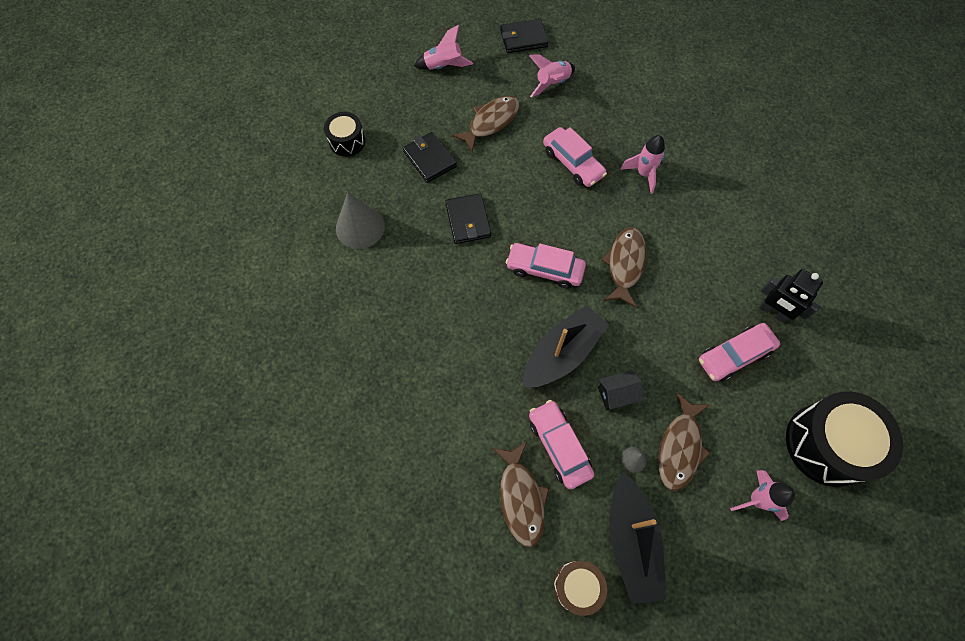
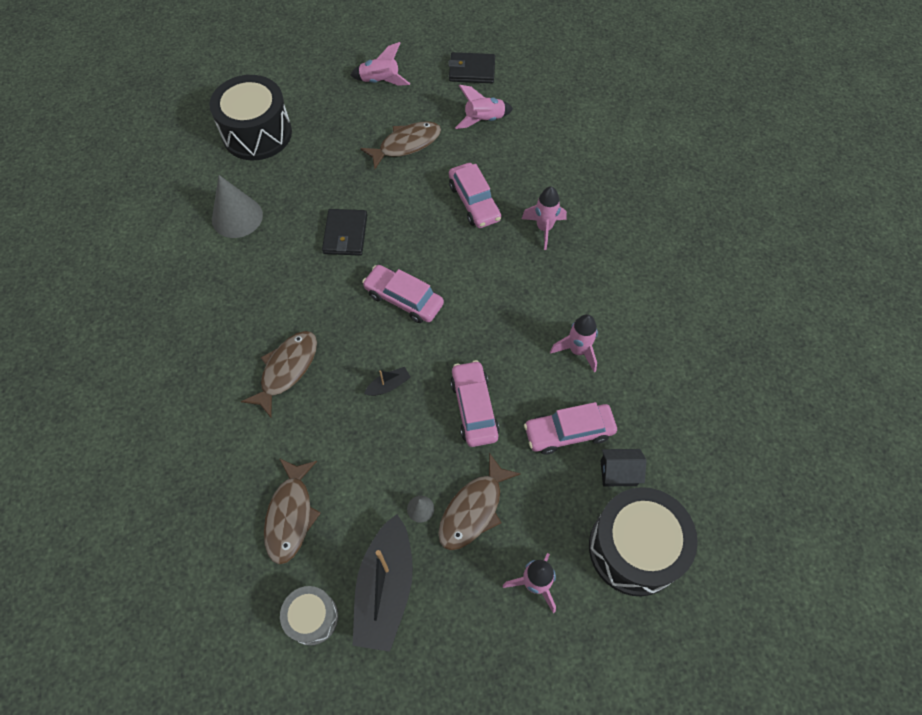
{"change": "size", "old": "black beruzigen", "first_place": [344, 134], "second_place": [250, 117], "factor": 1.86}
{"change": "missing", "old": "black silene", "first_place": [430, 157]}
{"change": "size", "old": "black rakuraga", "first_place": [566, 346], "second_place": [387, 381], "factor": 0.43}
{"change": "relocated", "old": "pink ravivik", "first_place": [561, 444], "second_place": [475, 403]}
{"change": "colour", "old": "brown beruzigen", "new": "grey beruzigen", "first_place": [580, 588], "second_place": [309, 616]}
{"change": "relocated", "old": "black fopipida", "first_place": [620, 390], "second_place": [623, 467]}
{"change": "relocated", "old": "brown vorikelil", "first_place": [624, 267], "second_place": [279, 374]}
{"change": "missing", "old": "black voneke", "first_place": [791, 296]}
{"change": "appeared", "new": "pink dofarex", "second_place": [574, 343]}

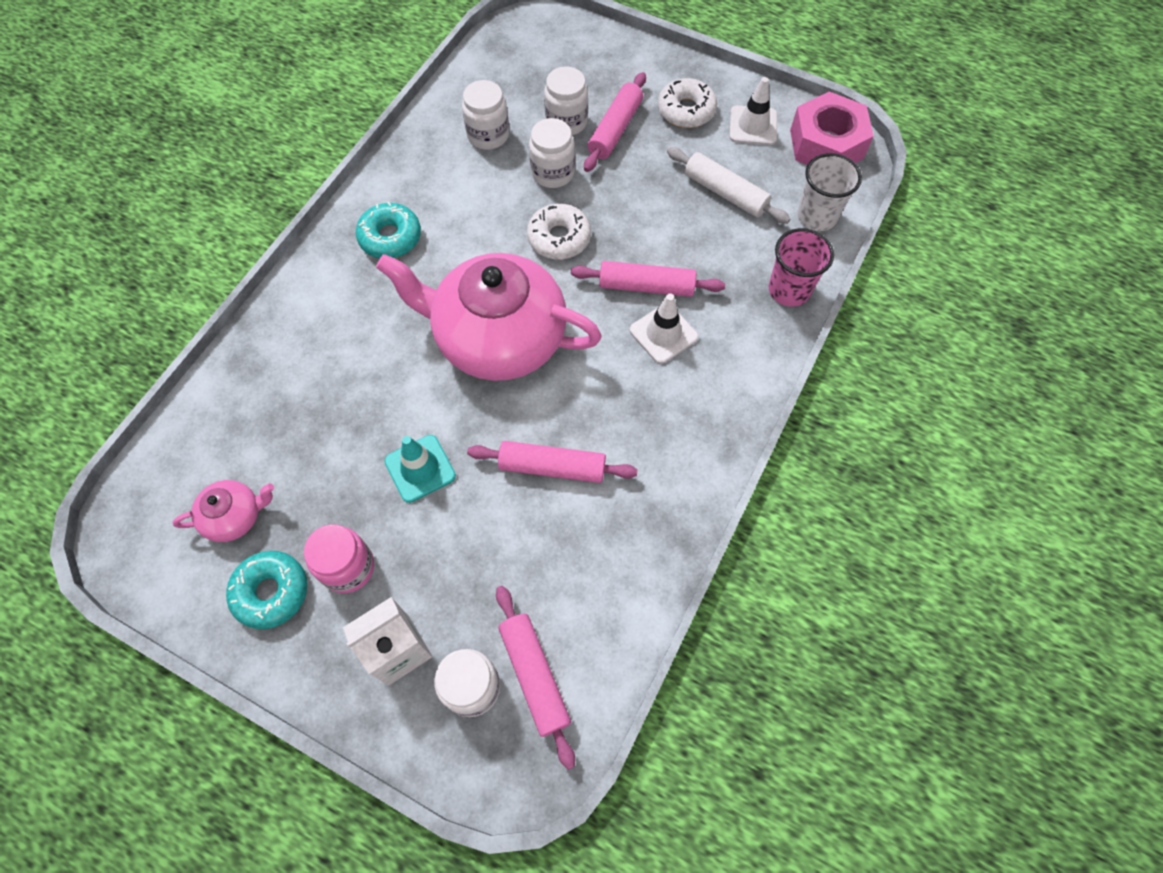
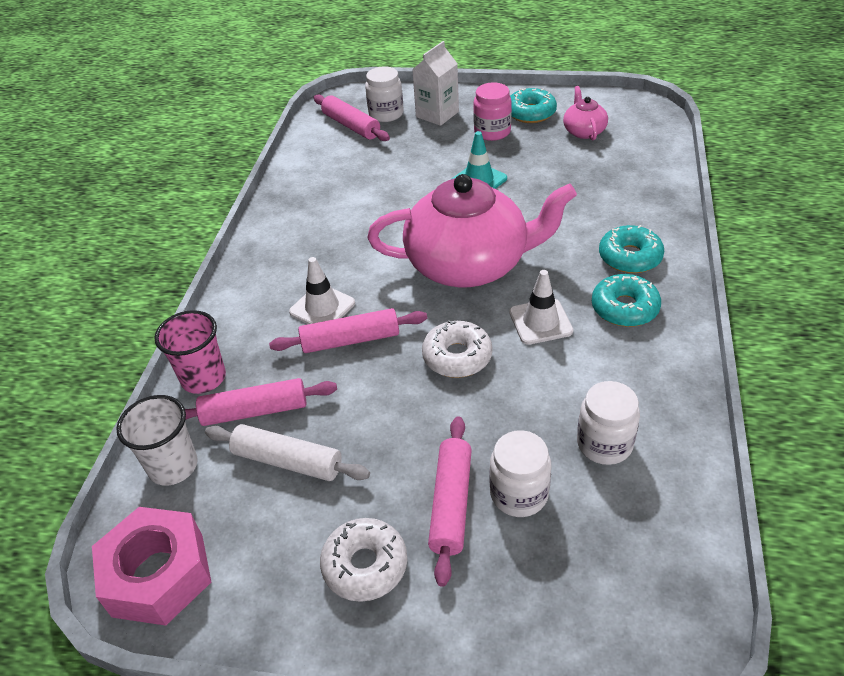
{"change": "spun", "old": "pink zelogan", "first_place": [223, 511], "second_place": [585, 113], "degrees": 120}
{"change": "relocated", "old": "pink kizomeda", "first_place": [552, 462], "second_place": [261, 402]}
{"change": "missing", "old": "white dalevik", "first_place": [552, 153]}
{"change": "relocated", "old": "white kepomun", "first_place": [753, 111], "second_place": [541, 307]}
{"change": "appeared", "new": "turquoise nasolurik", "second_place": [631, 249]}

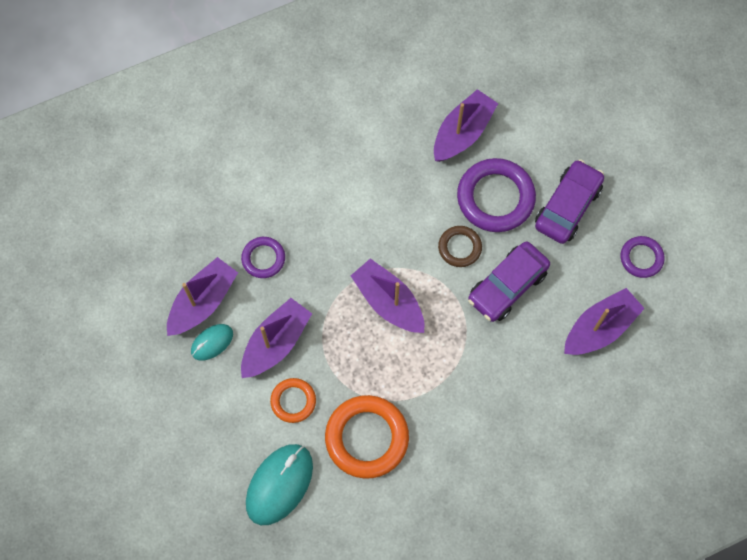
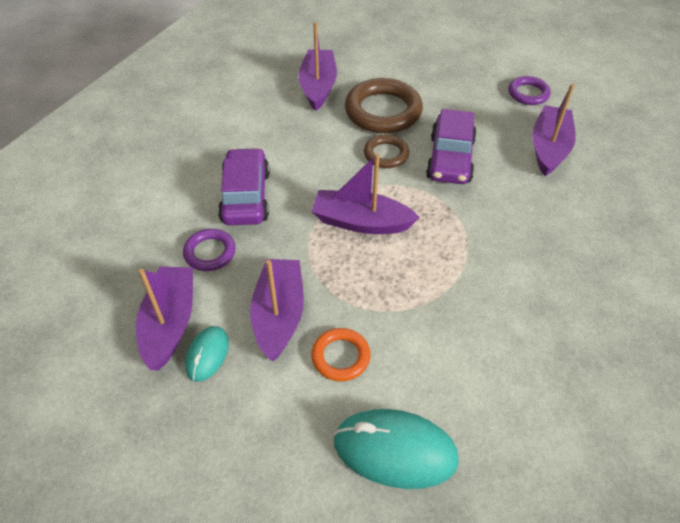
{"change": "spun", "old": "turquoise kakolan", "first_place": [279, 484], "second_place": [396, 449], "degrees": -75}
{"change": "missing", "old": "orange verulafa", "first_place": [367, 437]}
{"change": "colour", "old": "purple verulafa", "new": "brown verulafa", "first_place": [496, 195], "second_place": [384, 105]}
{"change": "relocated", "old": "purple ravivik", "first_place": [569, 201], "second_place": [244, 186]}

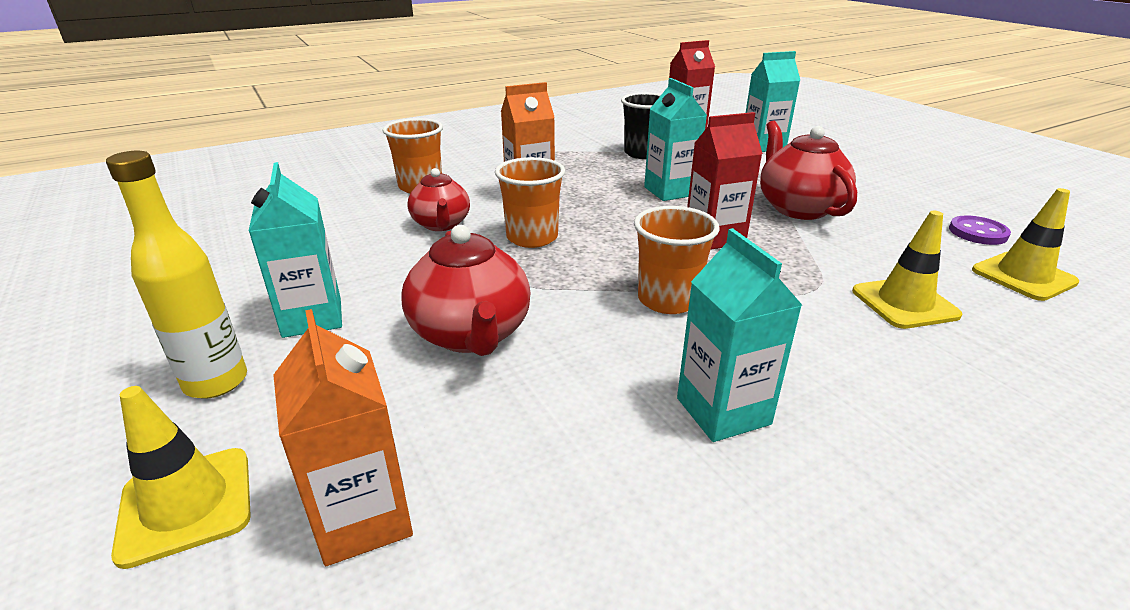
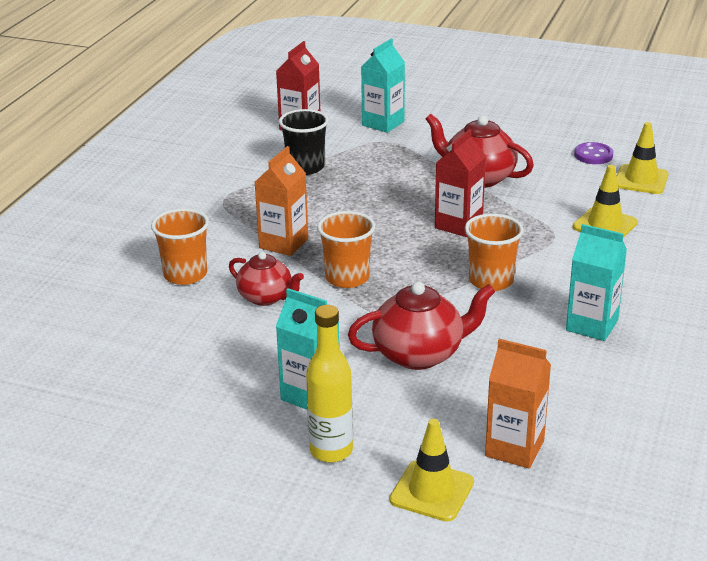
{"change": "spun", "old": "red zelogan", "first_place": [466, 290], "second_place": [422, 326], "degrees": -45}
{"change": "missing", "old": "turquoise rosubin", "first_place": [675, 139]}

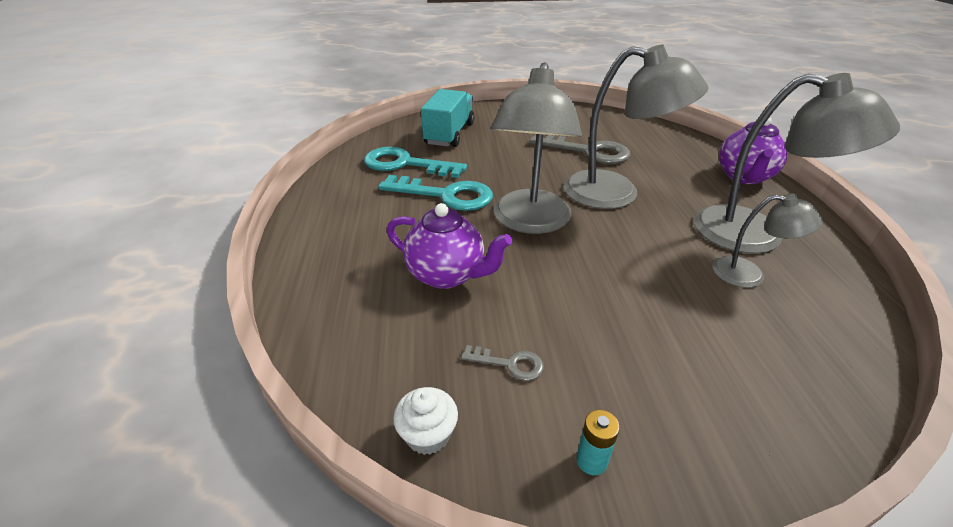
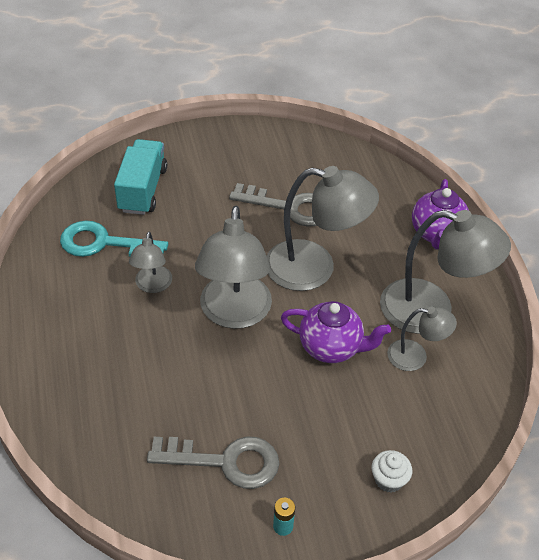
{"change": "exchanged", "old": "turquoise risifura", "new": "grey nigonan", "first_place": [435, 193], "second_place": [150, 262]}
{"change": "relocated", "old": "purple zelogan", "first_place": [449, 246], "second_place": [336, 332]}
{"change": "relocated", "old": "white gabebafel", "first_place": [425, 421], "second_place": [392, 471]}
{"change": "size", "old": "grey risifura", "first_place": [502, 363], "second_place": [213, 462], "factor": 2.15}

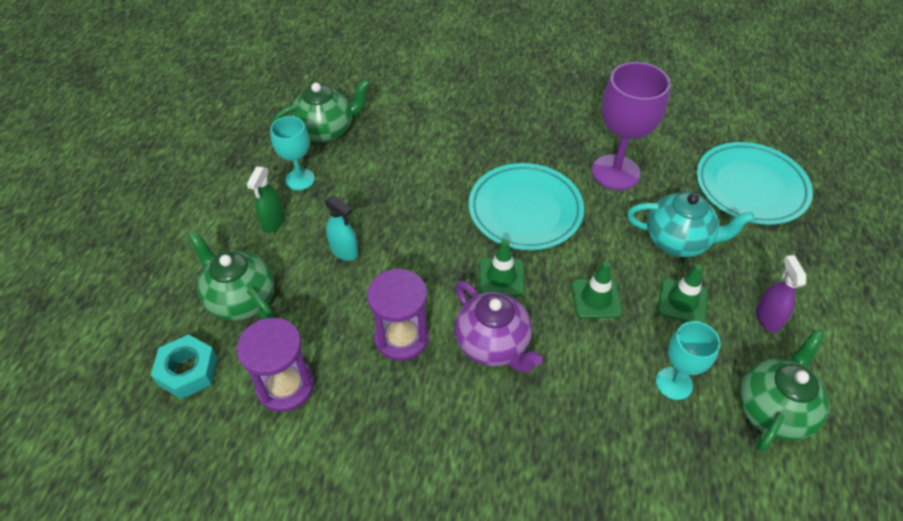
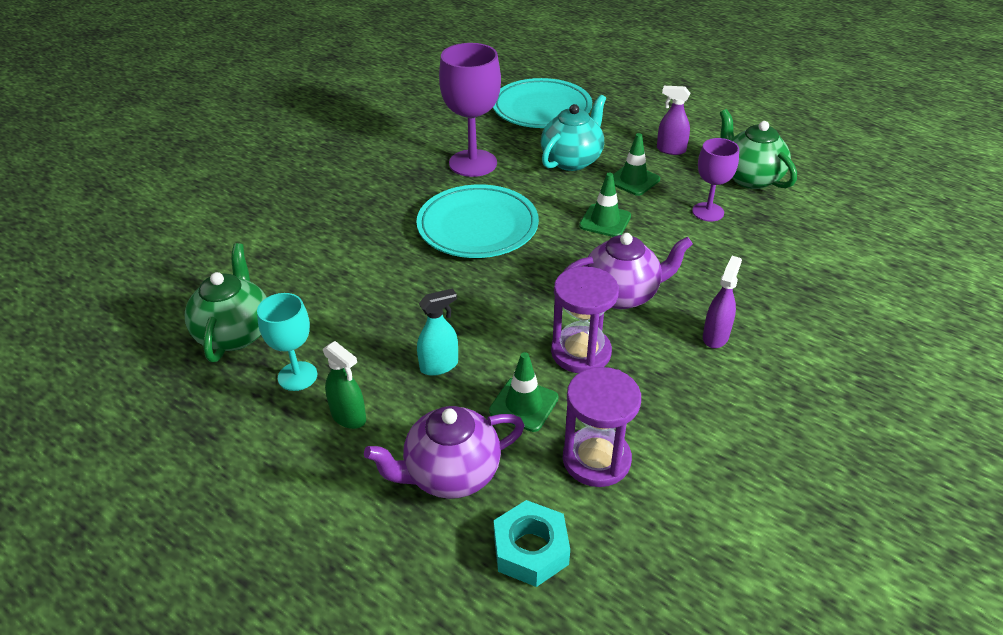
{"change": "colour", "old": "green zelogan", "new": "purple zelogan", "first_place": [230, 276], "second_place": [444, 452]}
{"change": "relocated", "old": "green kepomun", "first_place": [501, 267], "second_place": [524, 392]}
{"change": "colour", "old": "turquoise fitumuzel", "new": "purple fitumuzel", "first_place": [688, 360], "second_place": [715, 180]}
{"change": "appeared", "new": "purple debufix", "second_place": [722, 302]}

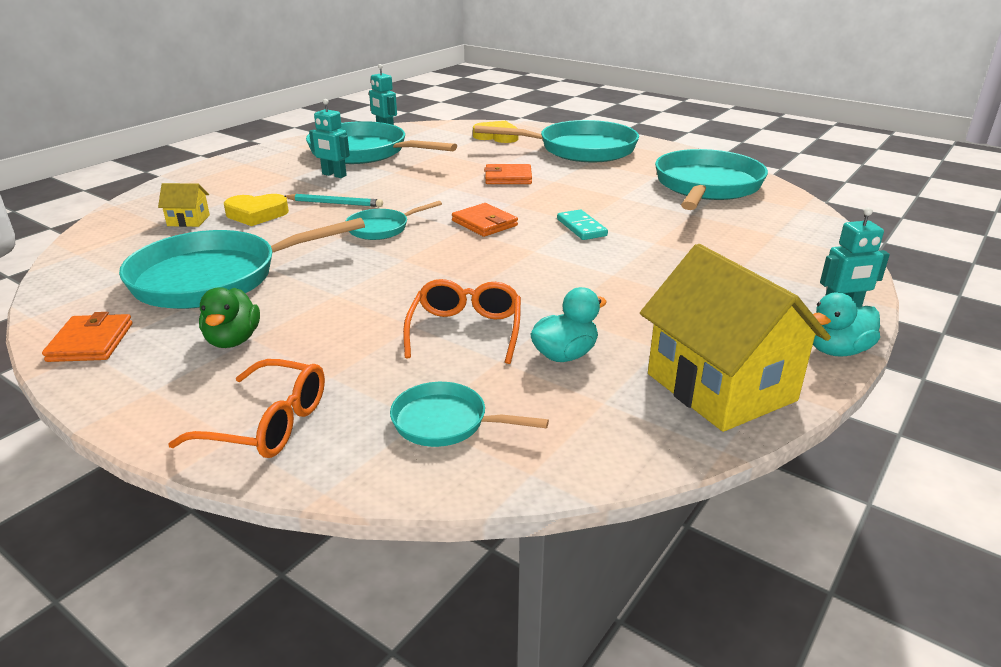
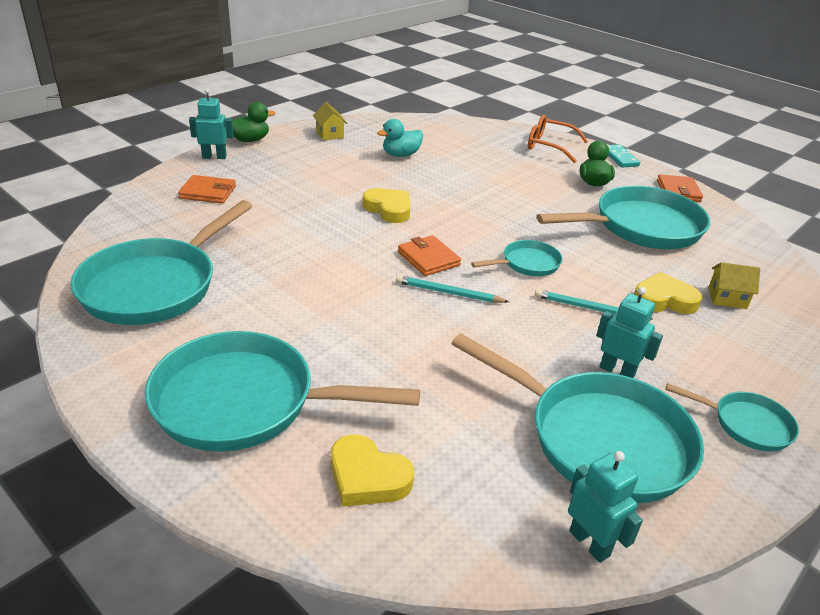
{"change": "relocated", "old": "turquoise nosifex", "first_place": [469, 414], "second_place": [732, 417]}
{"change": "missing", "old": "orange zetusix", "first_place": [462, 321]}
{"change": "relocated", "old": "orange silene", "first_place": [508, 174], "second_place": [207, 189]}
{"change": "relocated", "old": "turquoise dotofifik", "first_place": [582, 225], "second_place": [624, 155]}
{"change": "size", "old": "yellow fopipida", "first_place": [735, 338], "second_place": [330, 121], "factor": 0.44}
{"change": "colour", "old": "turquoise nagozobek", "new": "green nagozobek", "first_place": [846, 325], "second_place": [254, 122]}
{"change": "appeared", "new": "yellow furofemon", "second_place": [387, 205]}
{"change": "appeared", "new": "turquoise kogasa", "second_place": [452, 289]}

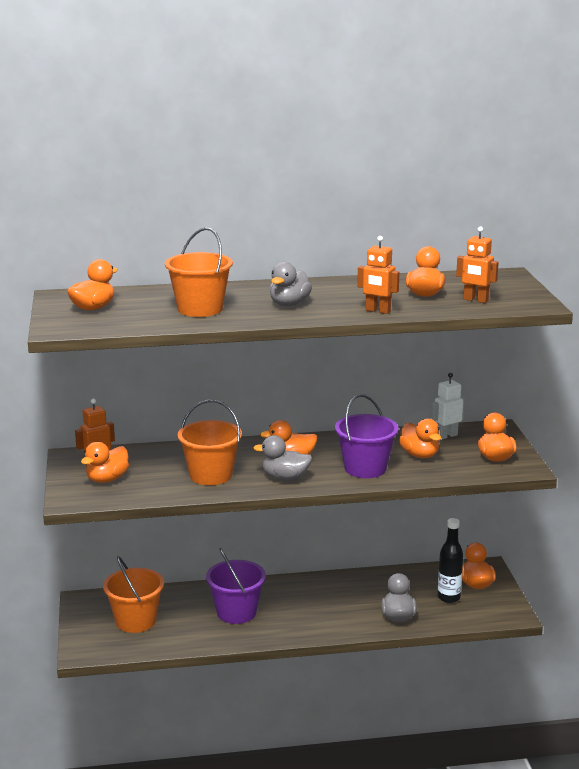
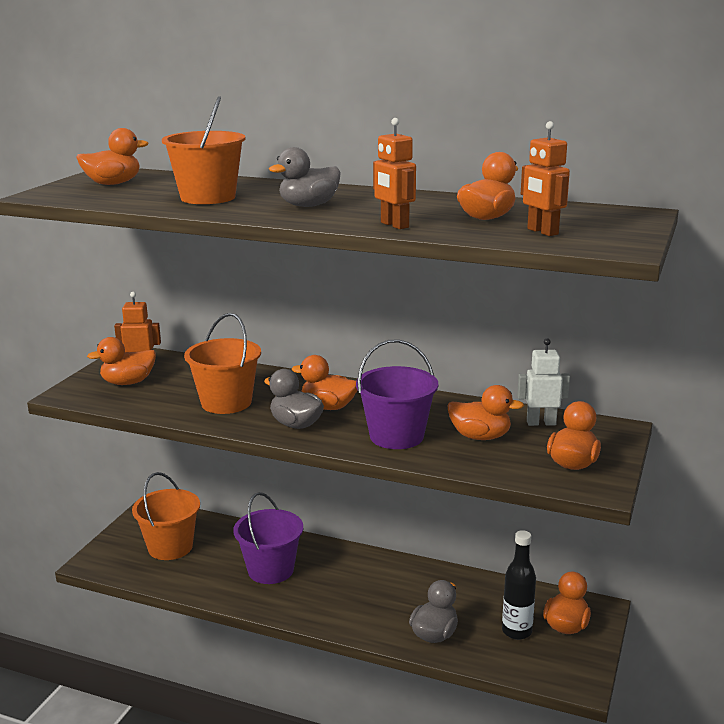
{"change": "spun", "old": "orange nagozobek", "first_place": [420, 438], "second_place": [485, 412], "degrees": -75}

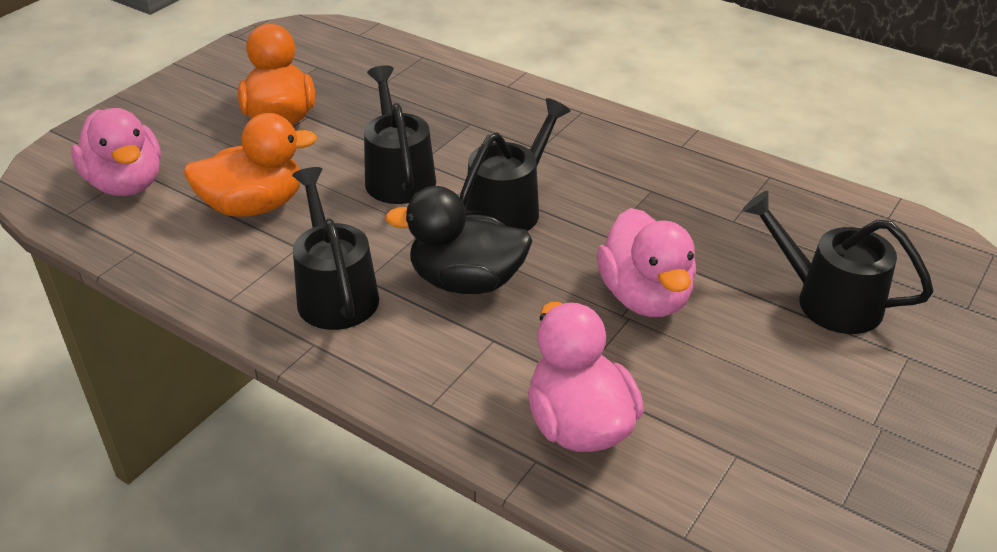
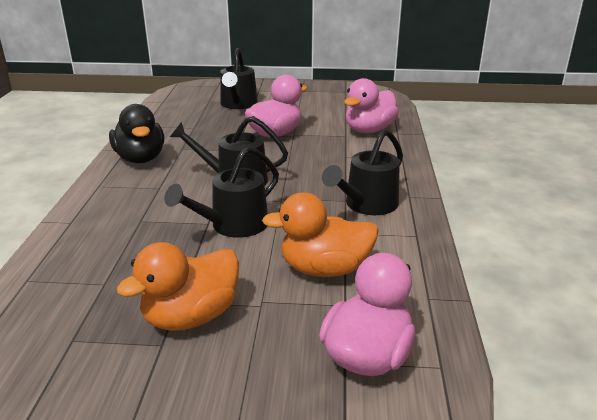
{"change": "spun", "old": "orange nagozobek", "first_place": [250, 165], "second_place": [320, 234], "degrees": -45}
{"change": "relocated", "old": "black nagozobek", "first_place": [458, 240], "second_place": [136, 133]}

